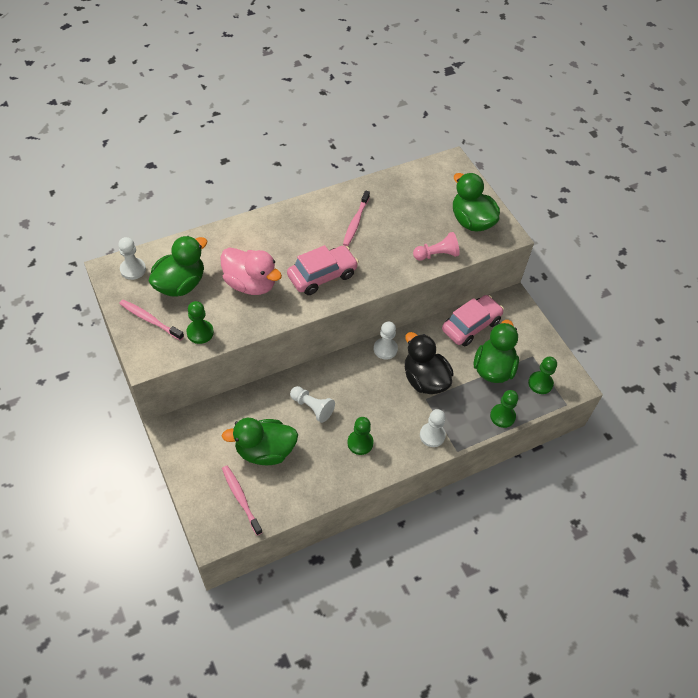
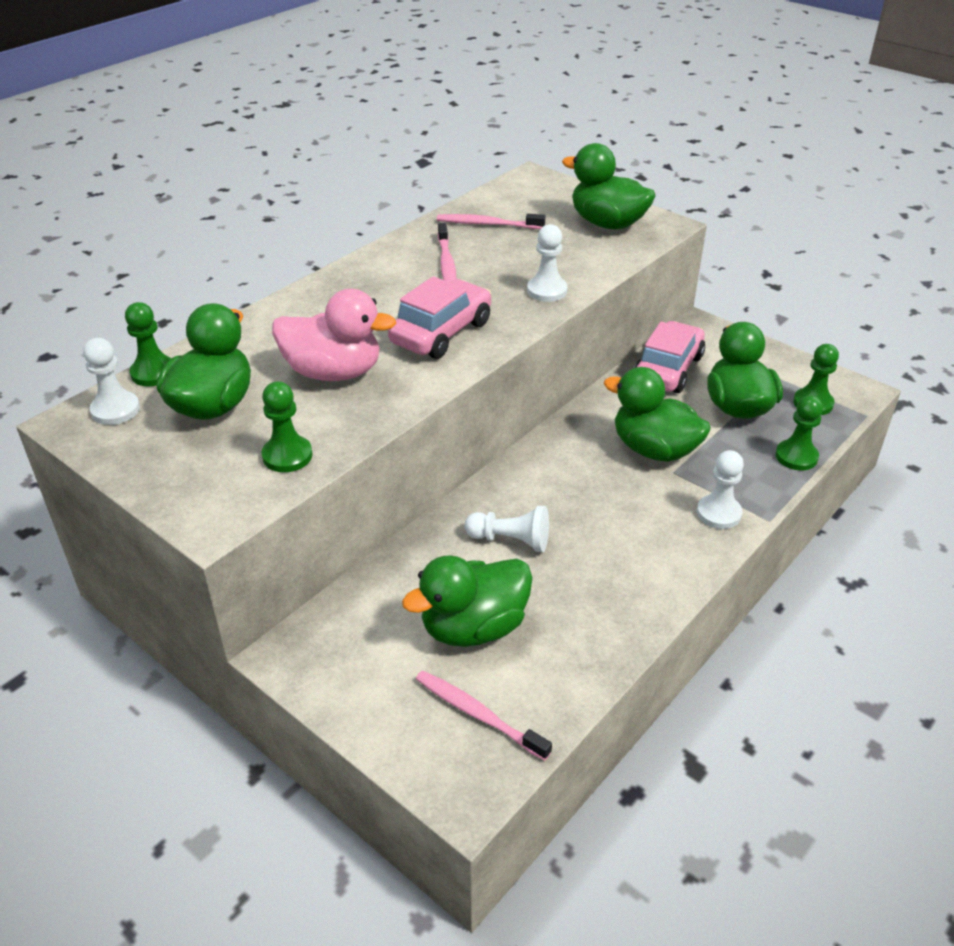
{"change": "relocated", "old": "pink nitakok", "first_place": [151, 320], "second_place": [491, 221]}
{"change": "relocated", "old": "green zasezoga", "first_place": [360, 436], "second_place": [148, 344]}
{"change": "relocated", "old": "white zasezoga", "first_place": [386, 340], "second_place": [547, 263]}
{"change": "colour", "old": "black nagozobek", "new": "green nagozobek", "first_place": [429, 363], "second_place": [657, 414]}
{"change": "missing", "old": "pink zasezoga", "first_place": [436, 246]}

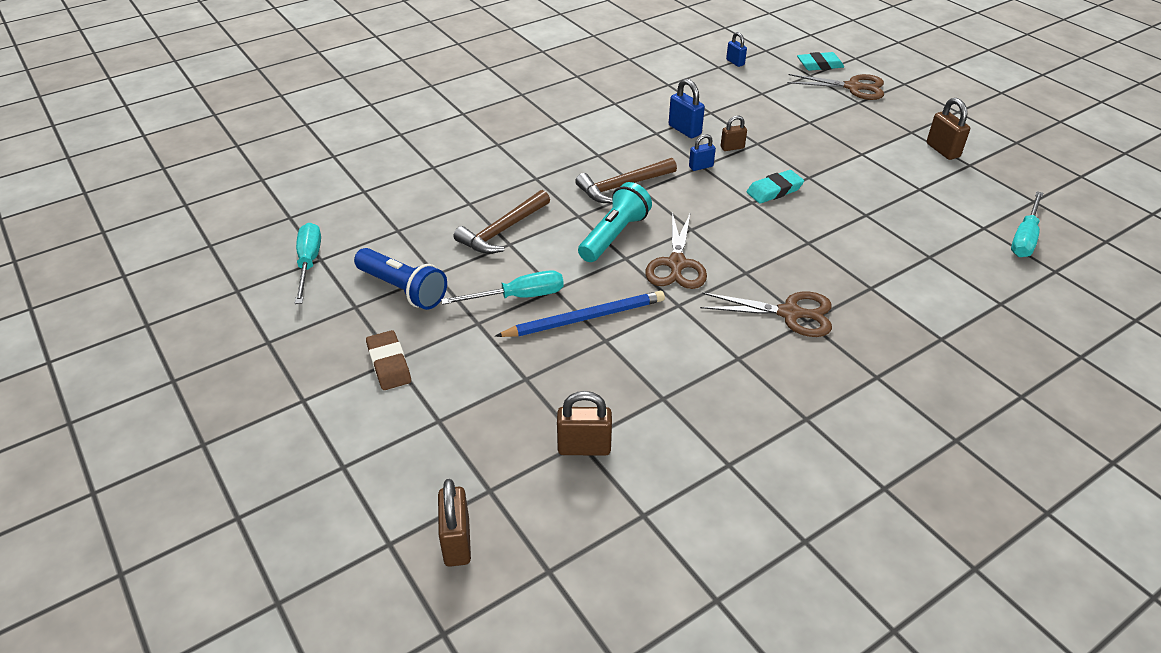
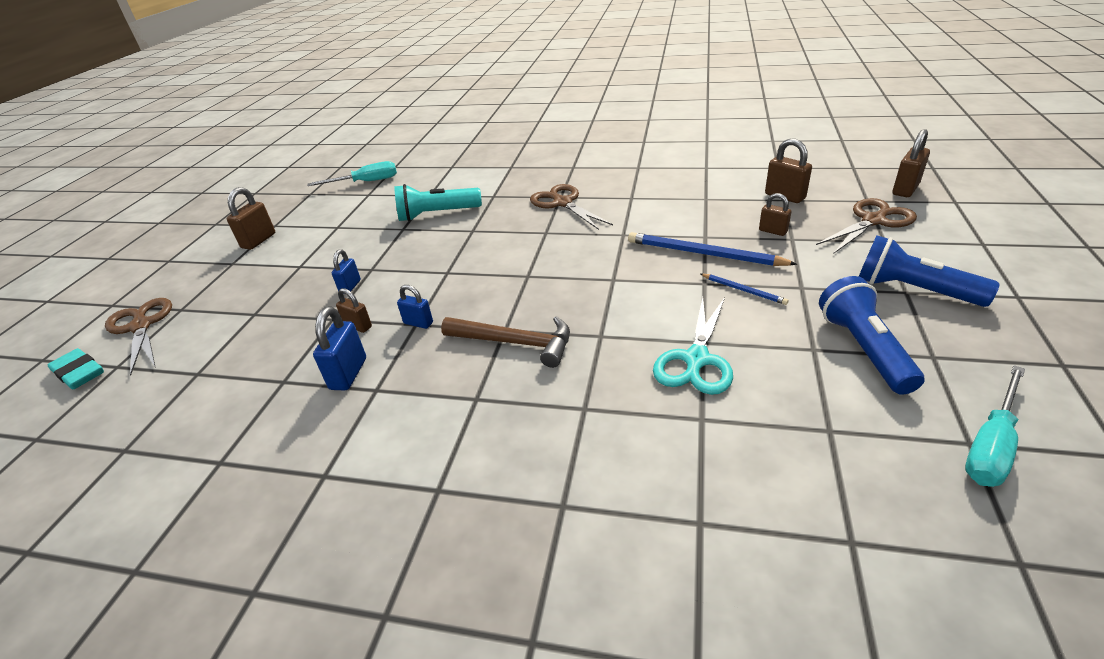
{"change": "exchanged", "old": "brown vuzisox", "new": "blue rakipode", "first_place": [388, 360], "second_place": [929, 271]}
{"change": "exchanged", "old": "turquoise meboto", "new": "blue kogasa", "first_place": [502, 287], "second_place": [745, 289]}
{"change": "exchanged", "old": "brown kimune", "new": "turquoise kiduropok", "first_place": [502, 222], "second_place": [693, 346]}
{"change": "relocated", "old": "turquoise rakipode", "first_place": [615, 222], "second_place": [438, 203]}
{"change": "relocated", "old": "brown kiduropok", "first_place": [676, 250], "second_place": [866, 226]}
{"change": "relocated", "old": "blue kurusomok", "first_place": [736, 49], "second_place": [346, 271]}
{"change": "missing", "old": "turquoise vuzisox", "first_place": [775, 187]}
{"change": "appeared", "new": "brown kurusomok", "second_place": [775, 214]}

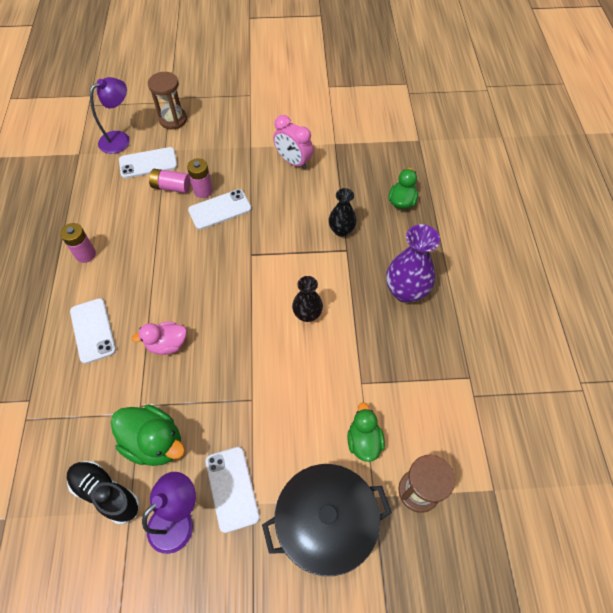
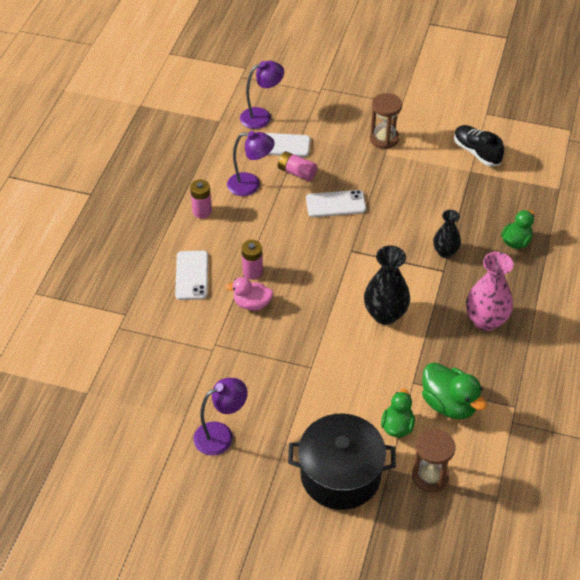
{"change": "relocated", "old": "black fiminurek", "first_place": [103, 492], "second_place": [479, 146]}
{"change": "relocated", "old": "green nagozobek", "first_place": [148, 435], "second_place": [454, 390]}
{"change": "relocated", "old": "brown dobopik", "first_place": [167, 101], "second_place": [386, 121]}
{"change": "relocated", "old": "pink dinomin", "first_place": [200, 178], "second_place": [252, 260]}
{"change": "missing", "old": "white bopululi", "first_place": [233, 490]}
{"change": "missing", "old": "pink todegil", "first_place": [293, 142]}
{"change": "size", "old": "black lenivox", "first_place": [307, 299], "second_place": [387, 285], "factor": 1.59}
{"change": "colour", "old": "purple lenivox", "new": "pink lenivox", "first_place": [413, 263], "second_place": [490, 291]}
{"change": "appeared", "new": "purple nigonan", "second_place": [251, 163]}

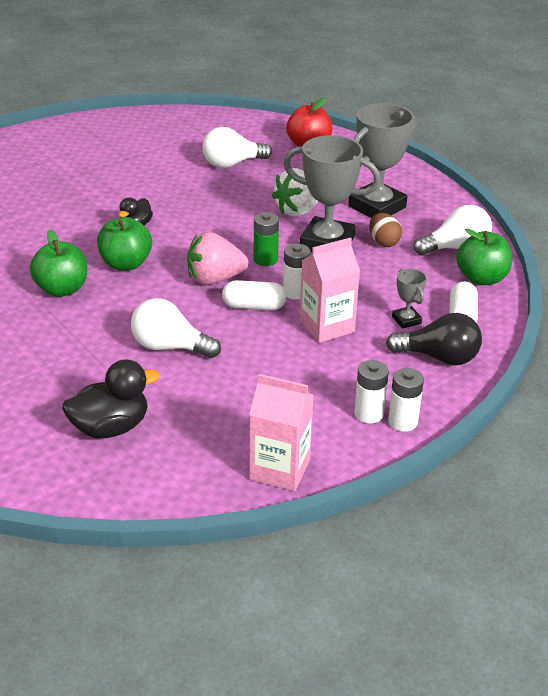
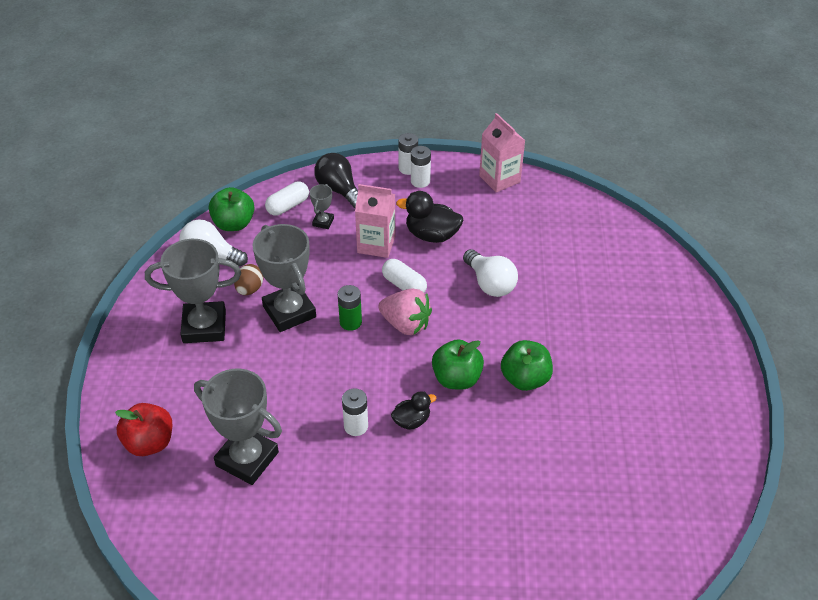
{"change": "relocated", "old": "black nagozobek", "first_place": [111, 398], "second_place": [429, 217]}
{"change": "exchanged", "old": "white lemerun", "new": "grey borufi", "first_place": [237, 147], "second_place": [238, 427]}
{"change": "missing", "old": "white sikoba", "first_place": [295, 192]}
{"change": "relocated", "old": "white dinomin", "first_place": [296, 272], "second_place": [355, 412]}

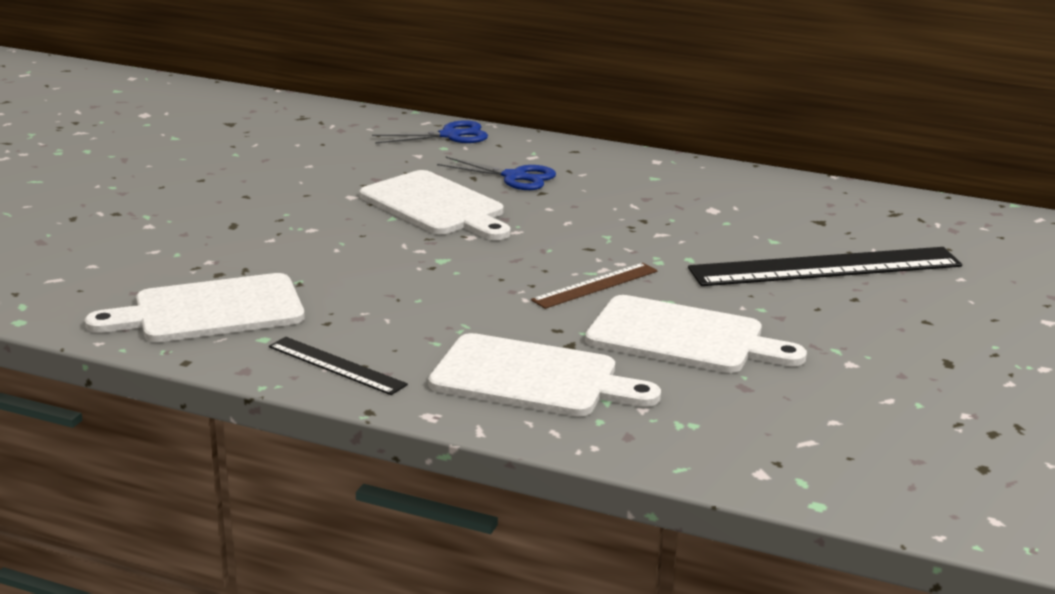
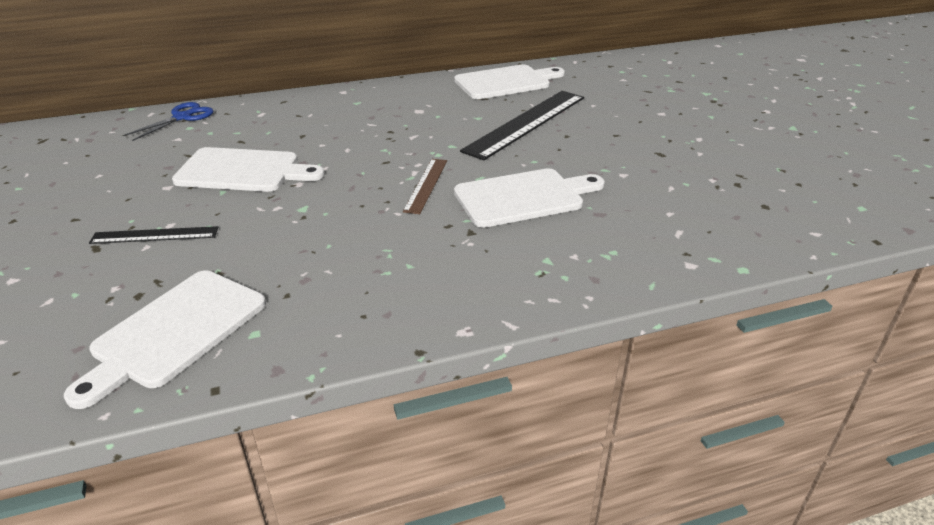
{"change": "relocated", "old": "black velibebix", "first_place": [338, 366], "second_place": [154, 235]}
{"change": "relocated", "old": "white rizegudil", "first_place": [544, 375], "second_place": [509, 81]}
{"change": "missing", "old": "blue kiduropok", "first_place": [496, 173]}

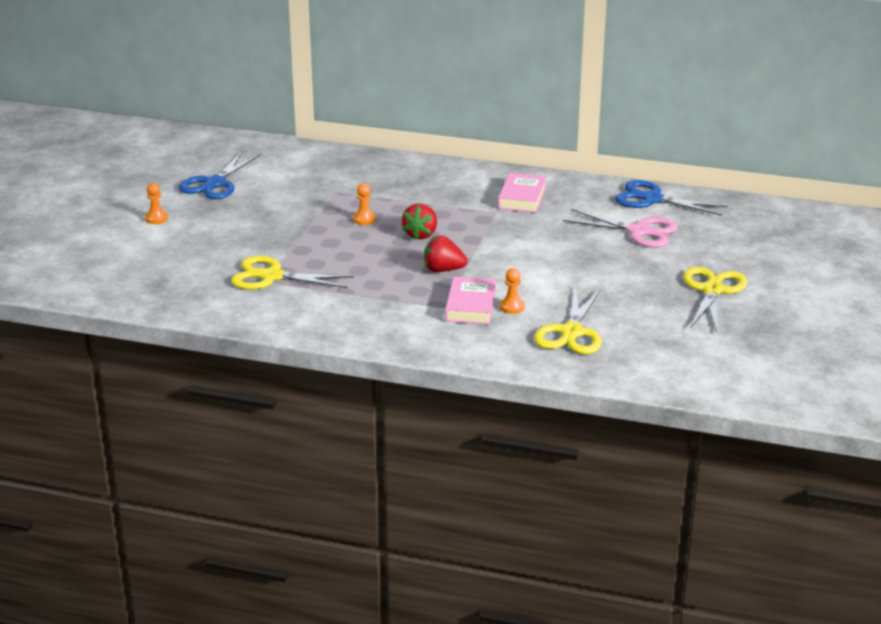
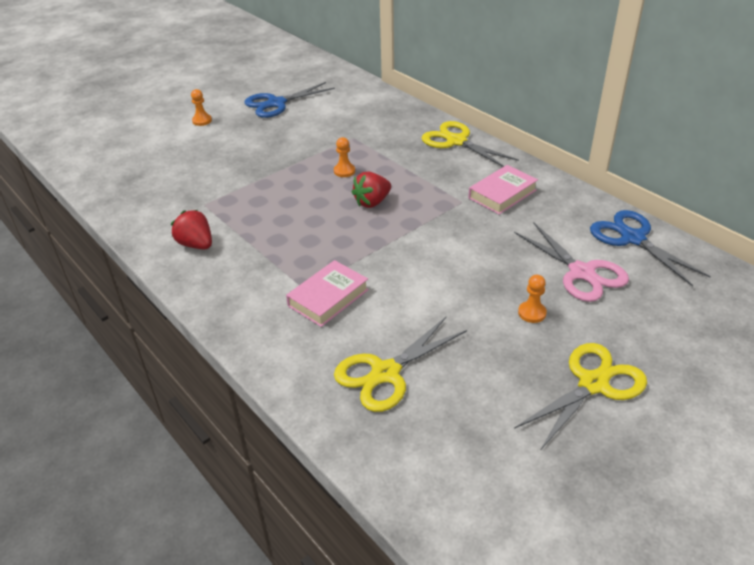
{"change": "relocated", "old": "yellow kiduropok", "first_place": [292, 273], "second_place": [470, 144]}
{"change": "relocated", "old": "red sikoba", "first_place": [445, 253], "second_place": [191, 229]}
{"change": "relocated", "old": "orange zasezoga", "first_place": [512, 291], "second_place": [532, 299]}

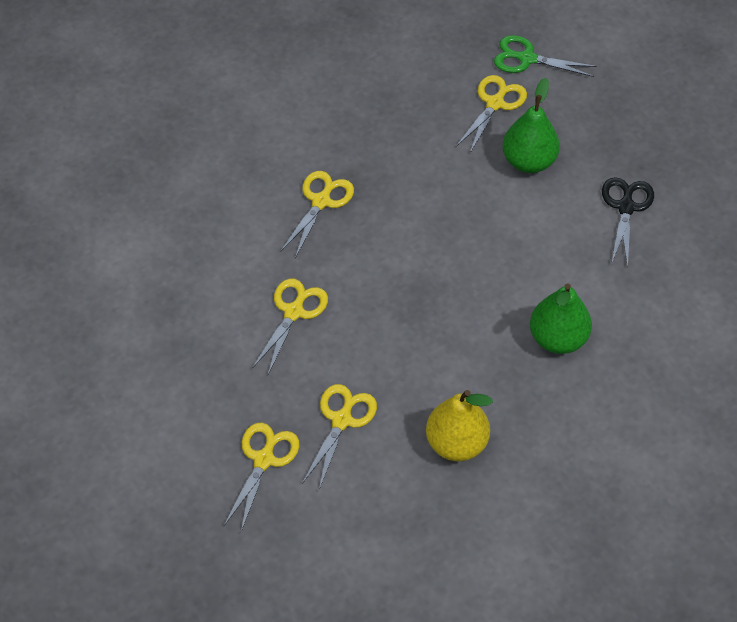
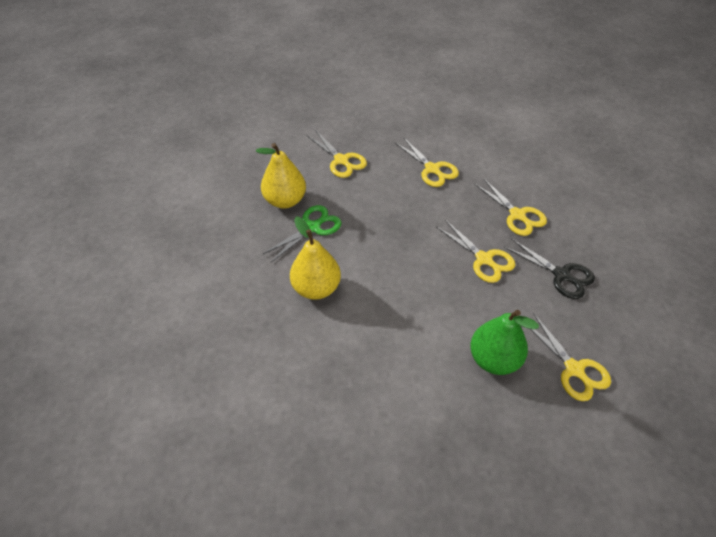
{"change": "relocated", "old": "yellow kiduropok", "first_place": [262, 477], "second_place": [475, 251]}
{"change": "relocated", "old": "green kiduropok", "first_place": [545, 56], "second_place": [301, 233]}
{"change": "colour", "old": "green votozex", "new": "yellow votozex", "first_place": [561, 319], "second_place": [315, 258]}
{"change": "relocated", "old": "black kiduropok", "first_place": [628, 222], "second_place": [549, 269]}

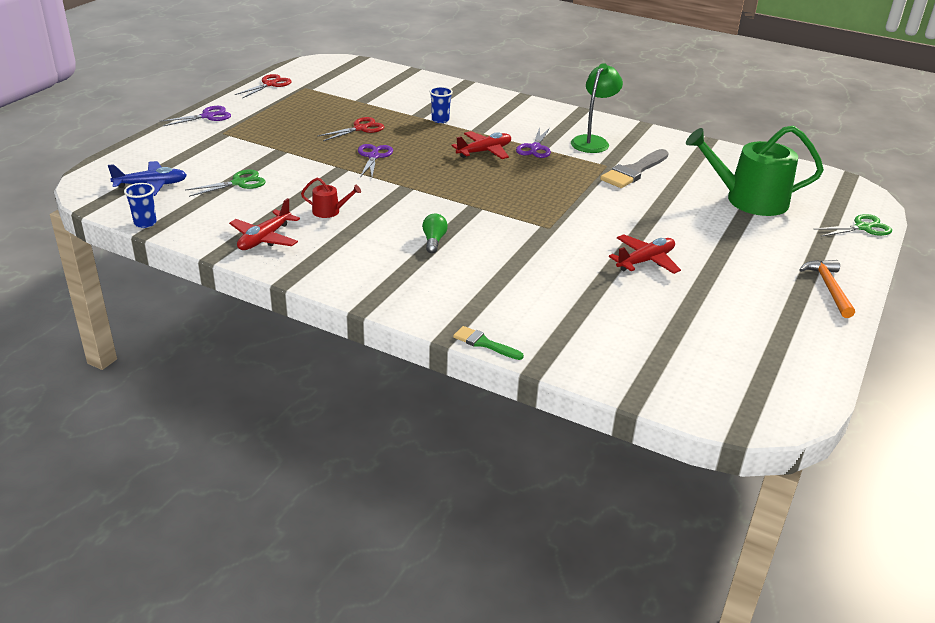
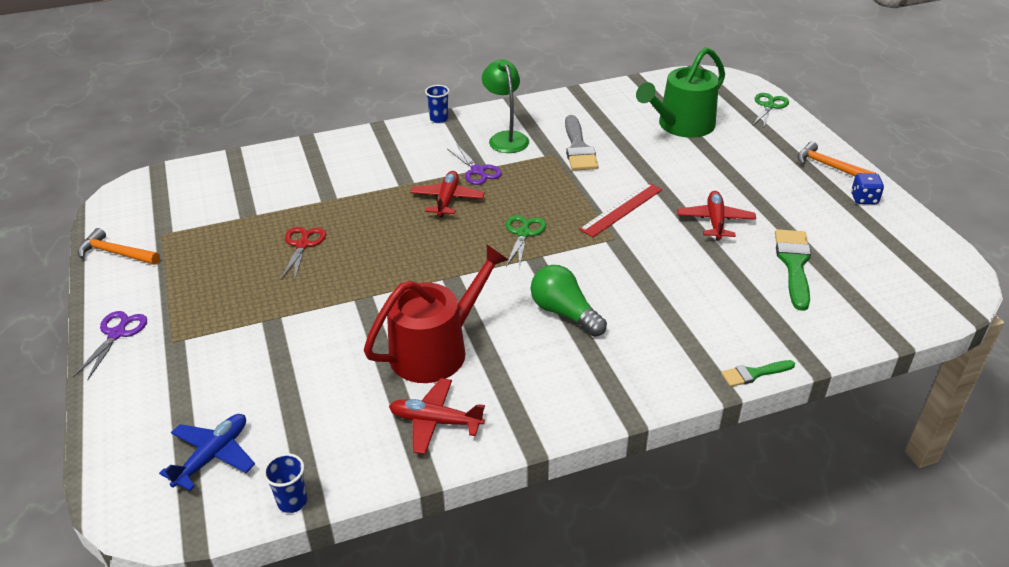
{"change": "relocated", "old": "green kiduropok", "first_place": [225, 183], "second_place": [526, 242]}
{"change": "spun", "old": "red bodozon", "first_place": [264, 224], "second_place": [437, 416], "degrees": 120}
{"change": "exchanged", "old": "red kiduropok", "new": "orange kimune", "first_place": [263, 86], "second_place": [119, 246]}
{"change": "size", "old": "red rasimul", "first_place": [331, 198], "second_place": [436, 314], "factor": 2.36}
{"change": "missing", "old": "purple kiduropok", "first_place": [375, 160]}
{"change": "size", "old": "green lemerun", "first_place": [435, 233], "second_place": [568, 301], "factor": 1.69}
{"change": "relocated", "old": "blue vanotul", "first_place": [441, 105], "second_place": [437, 104]}
{"change": "appeared", "new": "red velibebix", "second_place": [621, 210]}
{"change": "appeared", "new": "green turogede", "second_place": [793, 270]}
{"change": "appeared", "new": "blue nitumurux", "second_place": [867, 188]}

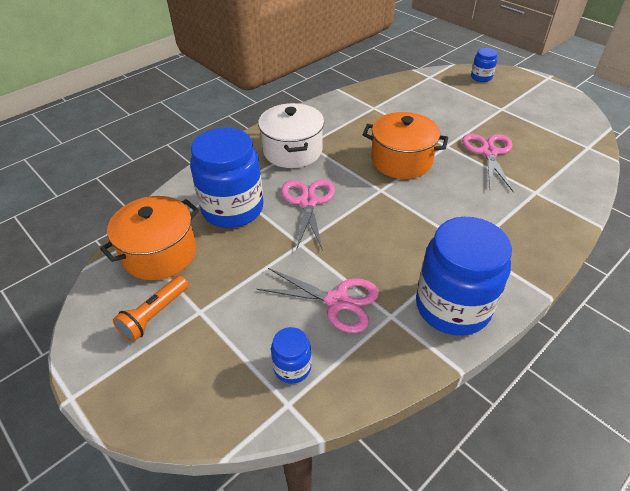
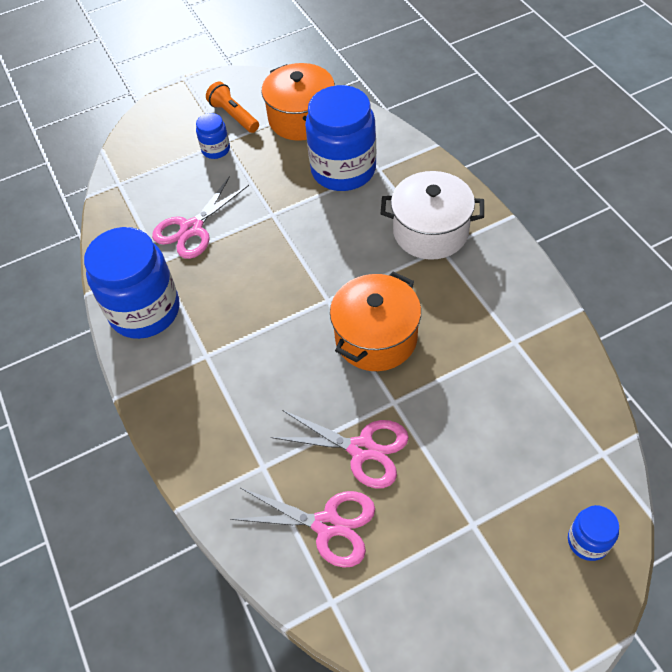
{"change": "relocated", "old": "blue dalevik", "first_place": [291, 355], "second_place": [213, 136]}
{"change": "relocated", "old": "pink kiduropok", "first_place": [308, 215], "second_place": [302, 528]}

